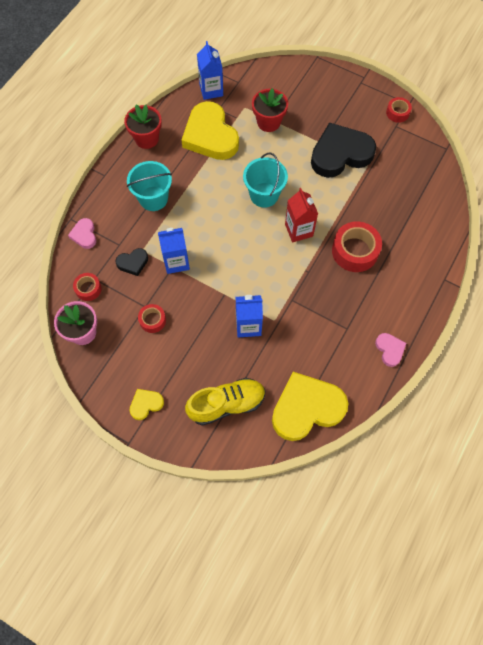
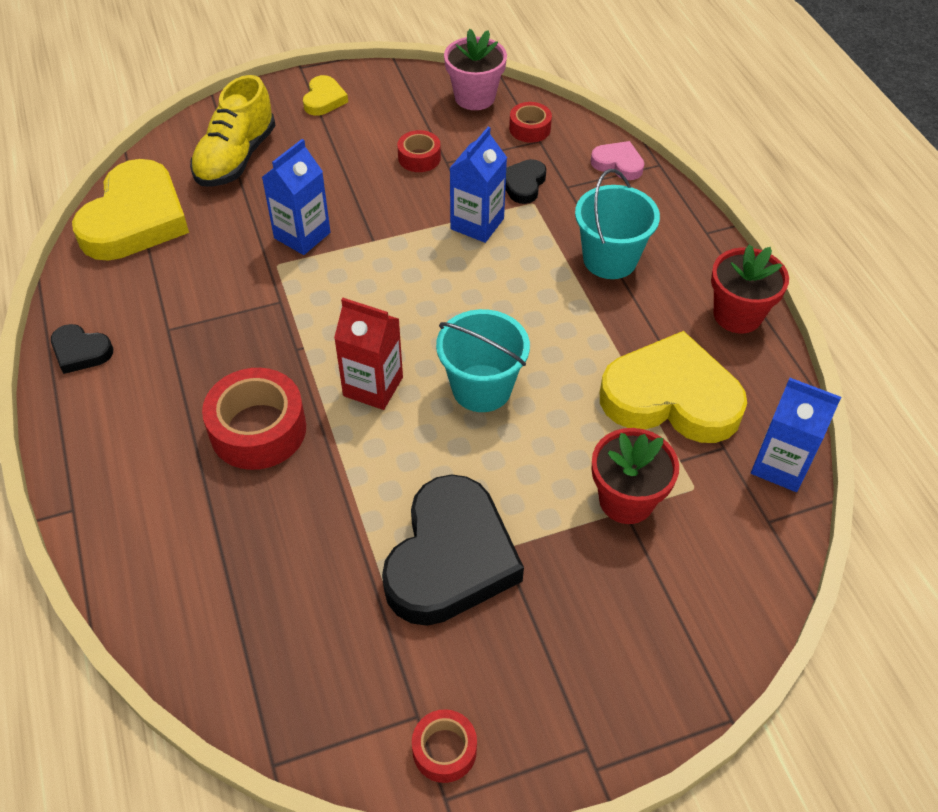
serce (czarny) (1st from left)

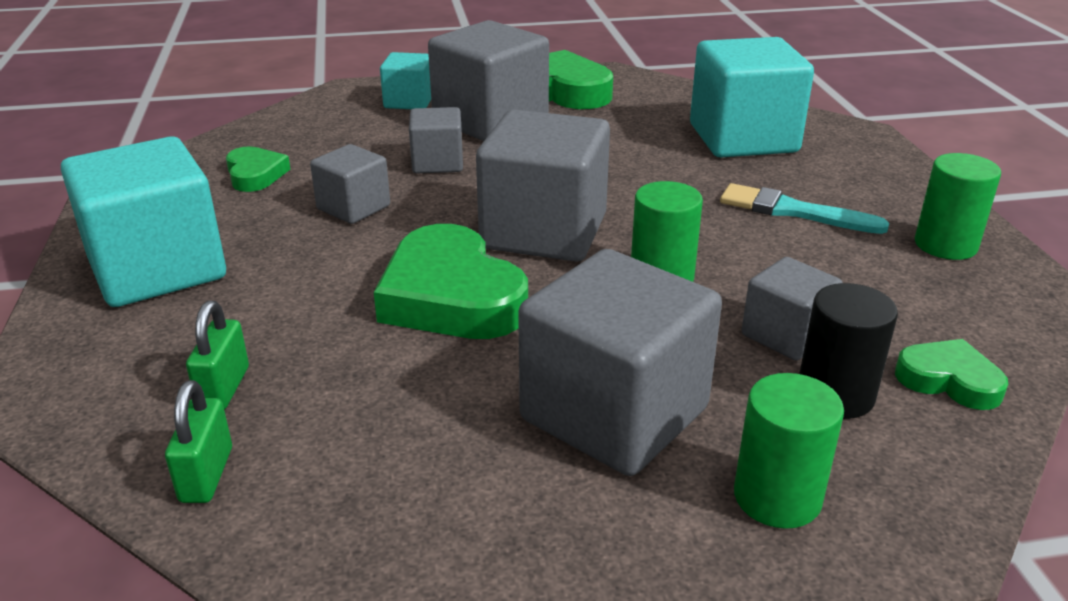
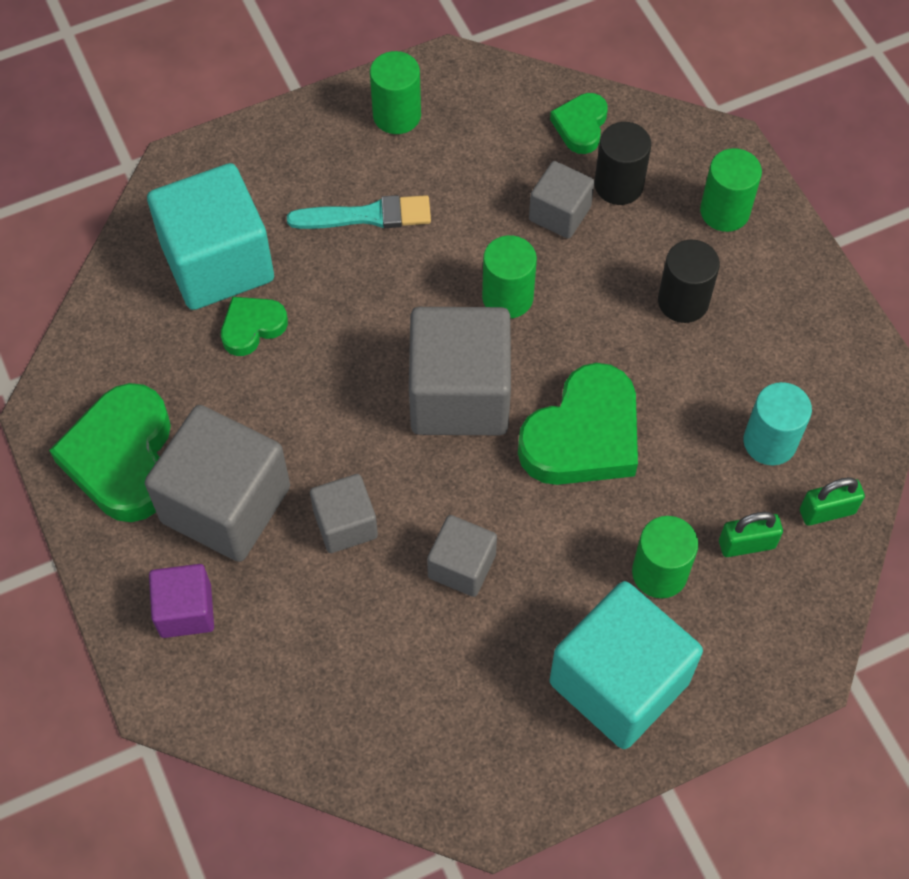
sześcian (fioletowy)
serce (zielony) (2nd from left)
pędzel (turkusowy)
walec (zielony) (3rd from left)
walec (czarny) (2nd from left)
walec (turkusowy)

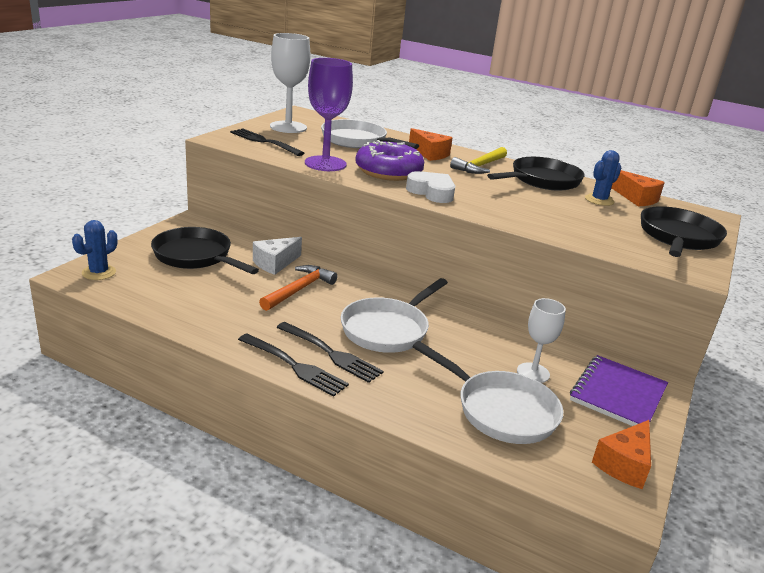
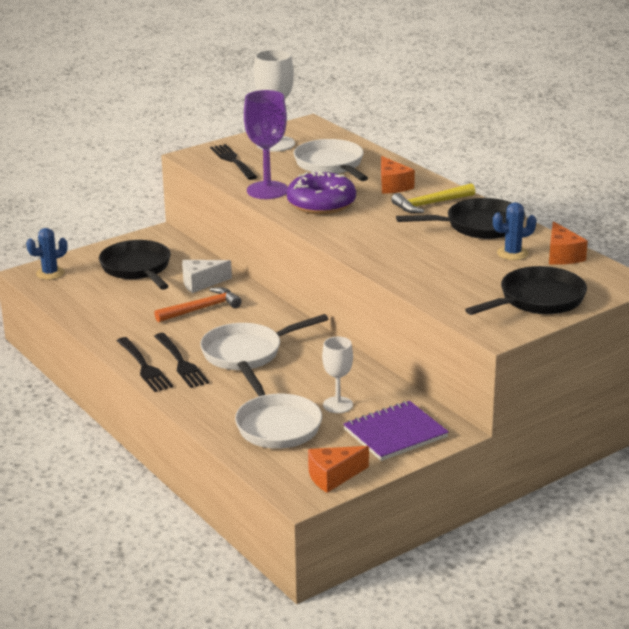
serce (biały)

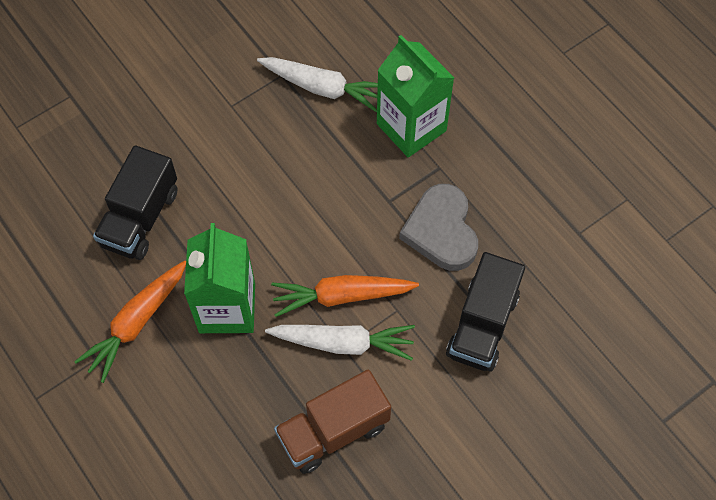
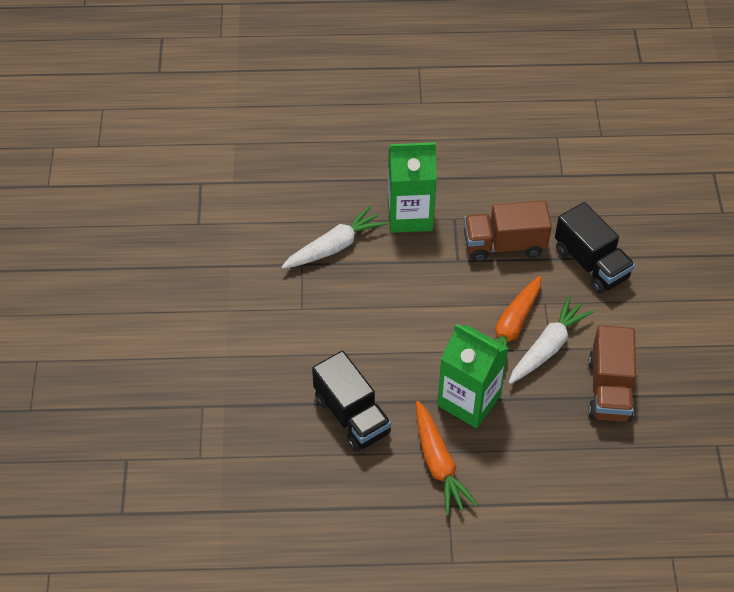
ciężarówka (brązowy) (1st from left)

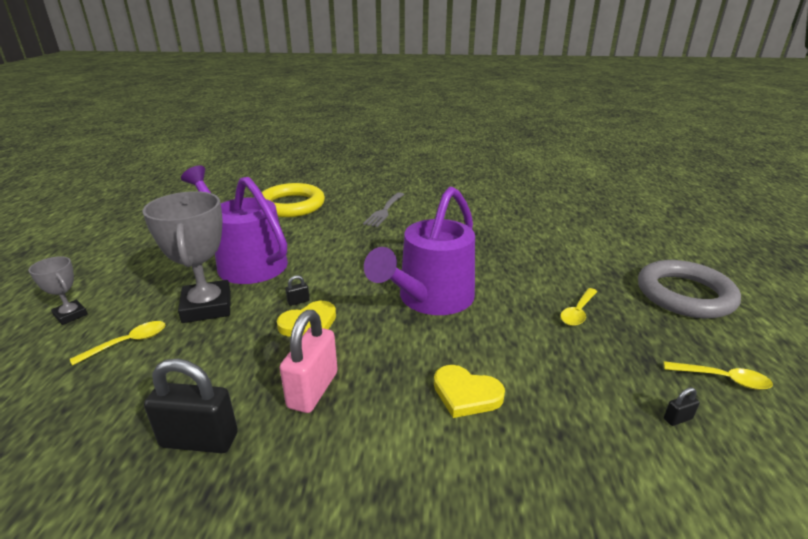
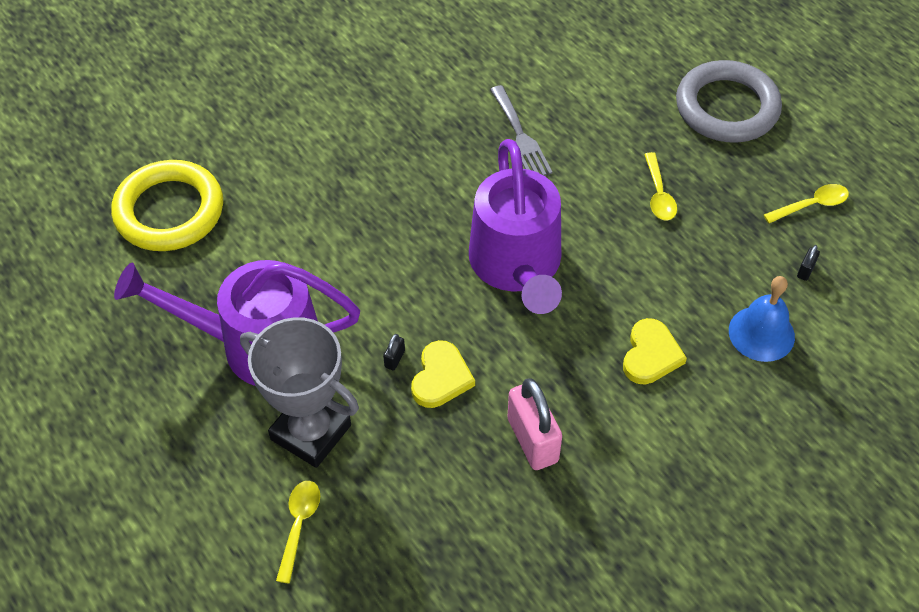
widelec (szary)
serce (żółty) (2nd from left)
dzwonek (niebieski)
puchar (szary) (1st from left in the first image)
kłódka (czarny) (1st from left in the first image)

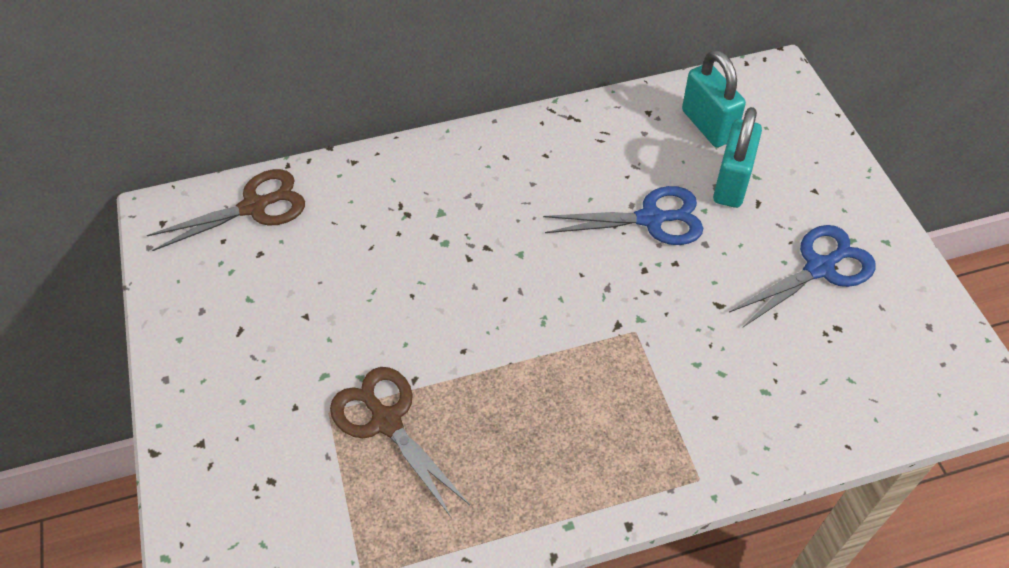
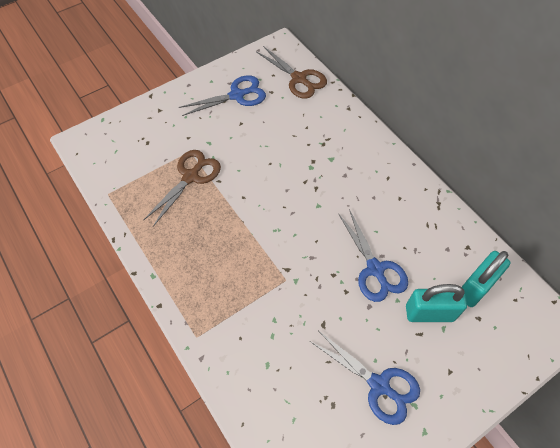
nożyczki (niebieski) (1st from left)

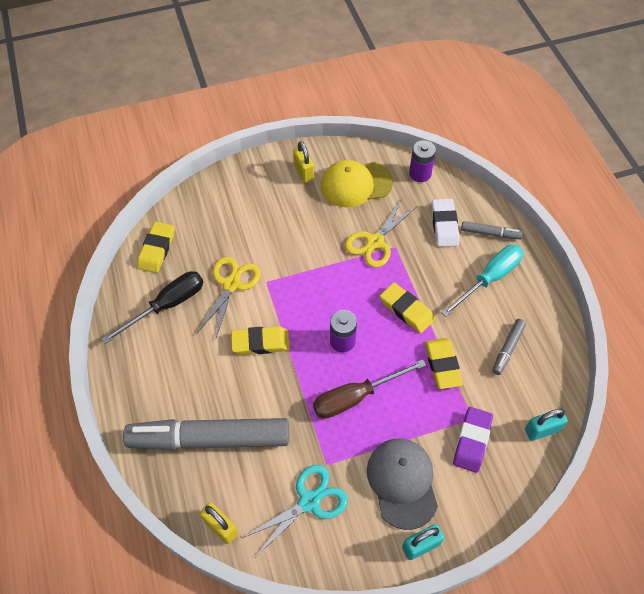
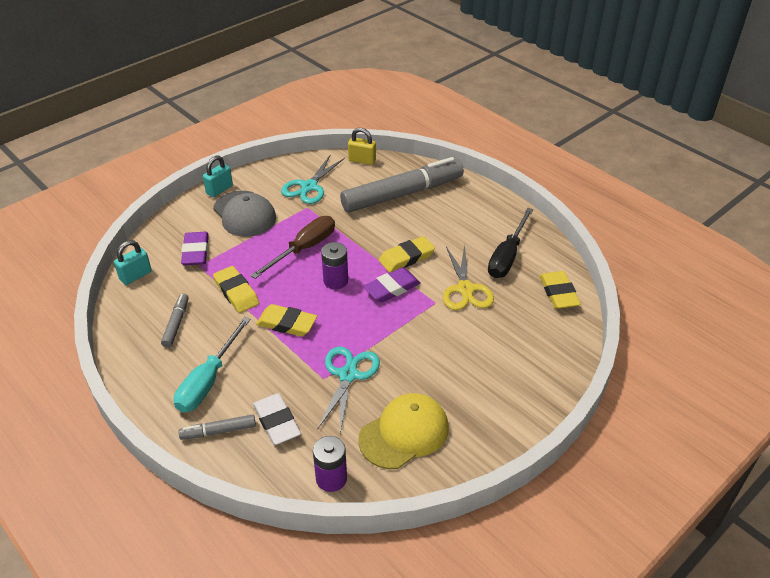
nożyczki (turkusowy) (2nd from left)
gumka do mazania (fioletowy) (2nd from left)
kłódka (żółty) (2nd from left in the first image)

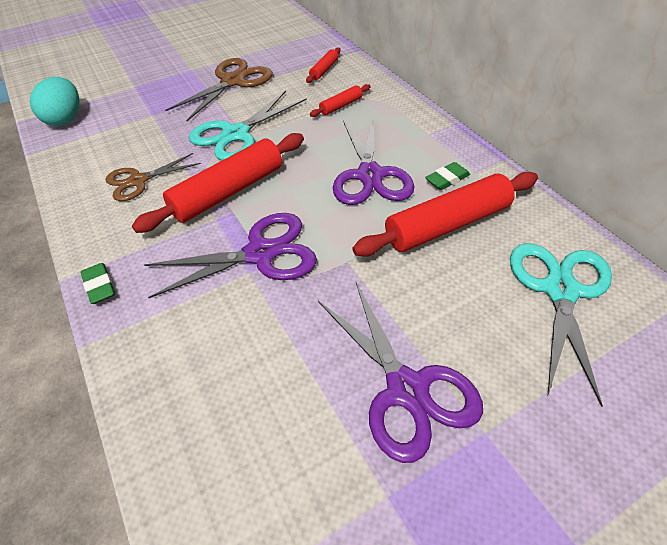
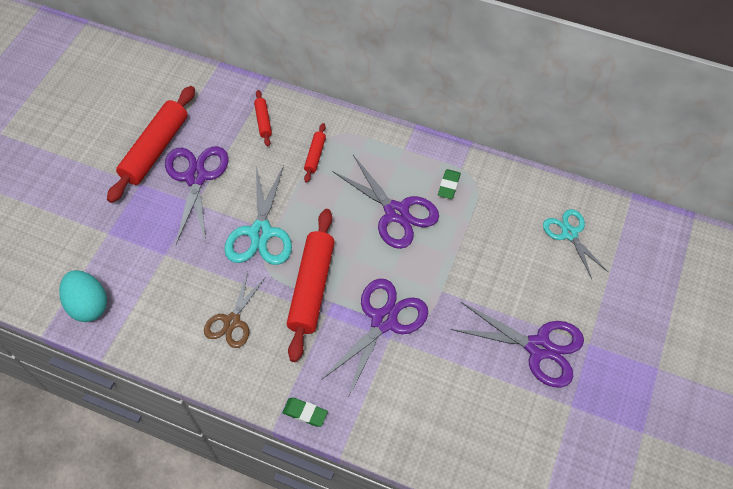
wałek do ciasta (czerwony) (1st from left)
nożyczki (fioletowy) (1st from left)
nożyczki (turkusowy) (2nd from left)

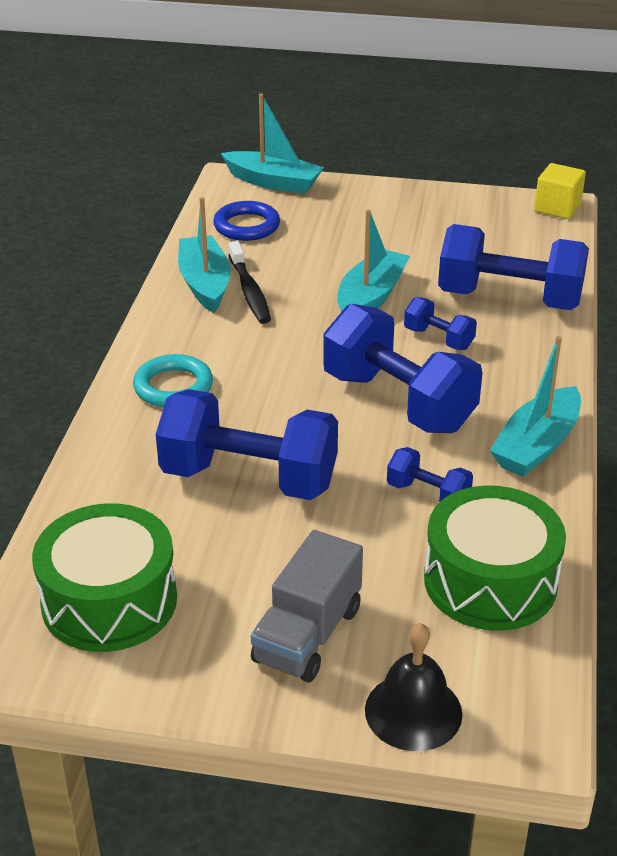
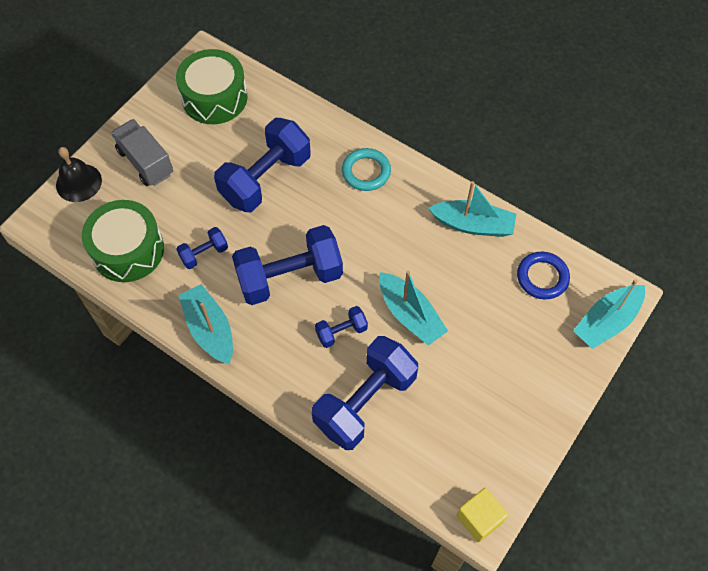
szczoteczka do zębów (czarny)

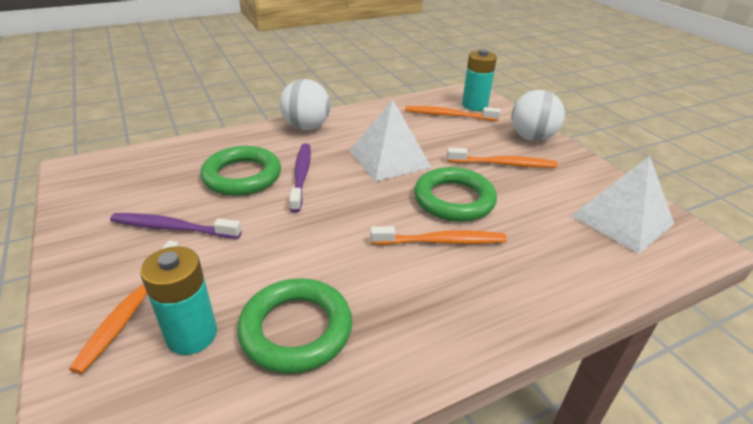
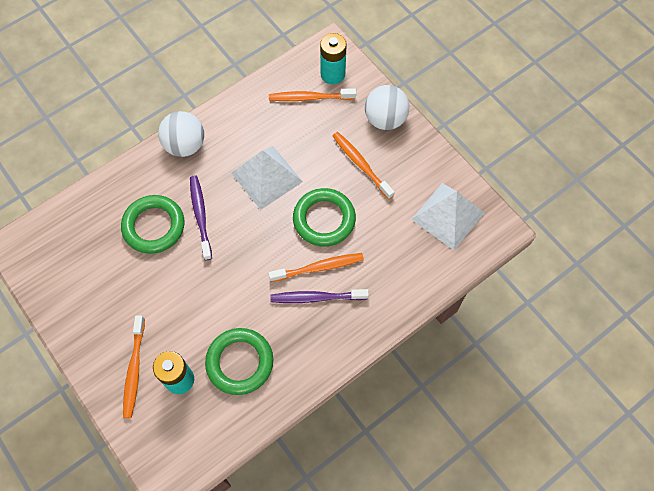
szczoteczka do zębów (fioletowy) (2nd from left)
szczoteczka do zębów (pomarańczowy) (4th from left)

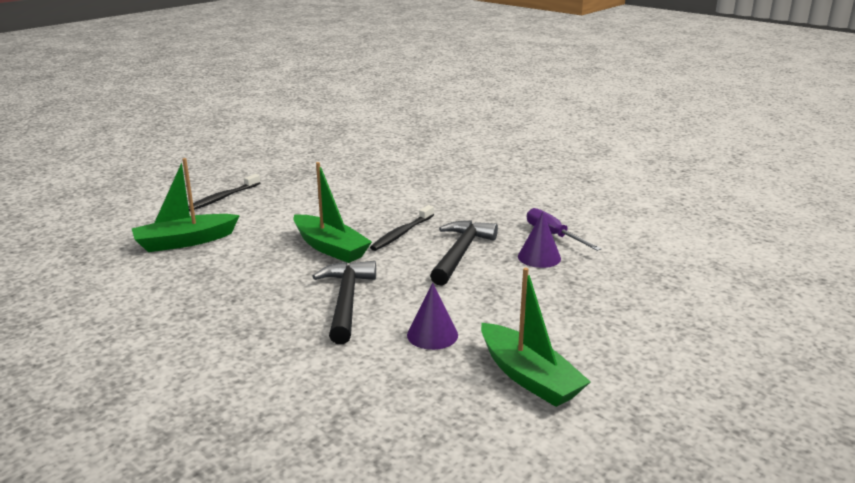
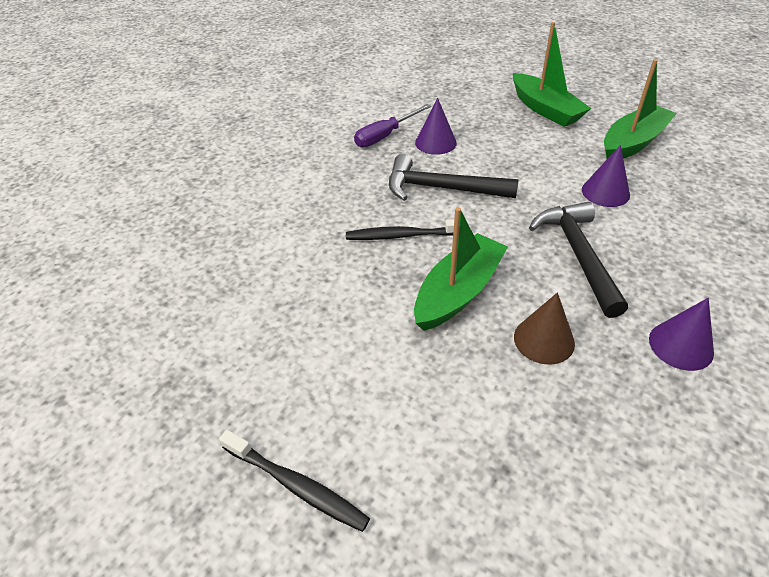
szczoteczka do zębów (czarny) (2nd from left)
łódka (zielony) (2nd from left)
stożek (brązowy)
młotek (czarny) (2nd from left)
stożek (fioletowy) (3rd from left)

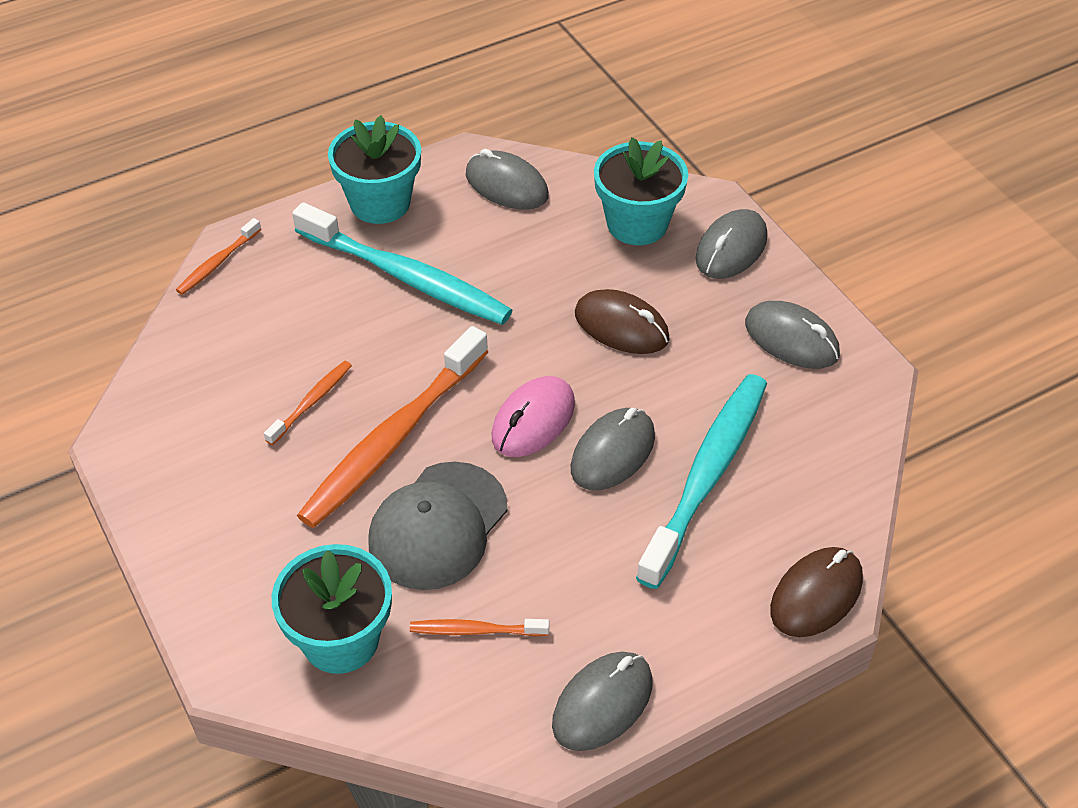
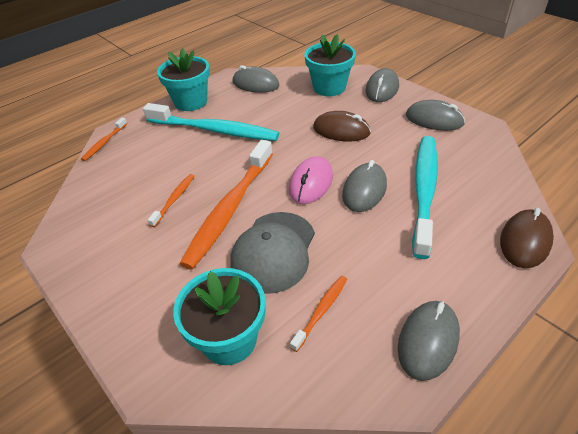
szczoteczka do zębów (pomarańczowy) (4th from left)

